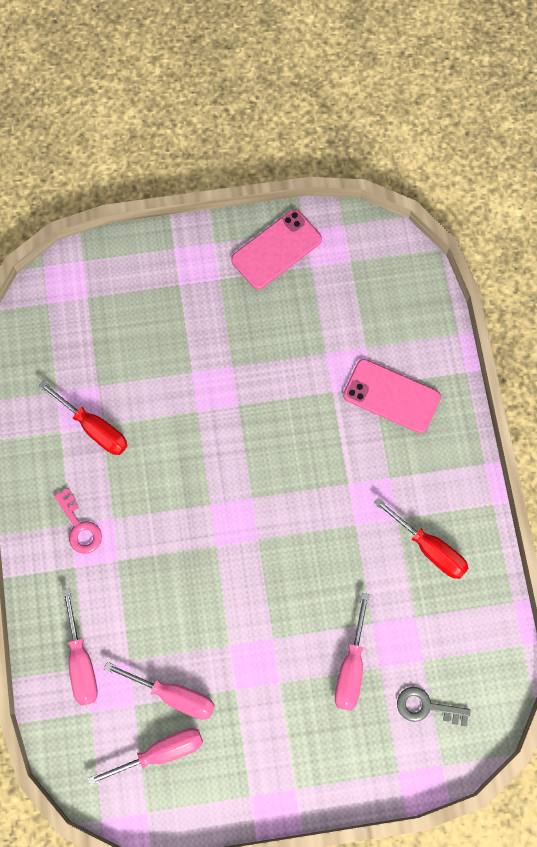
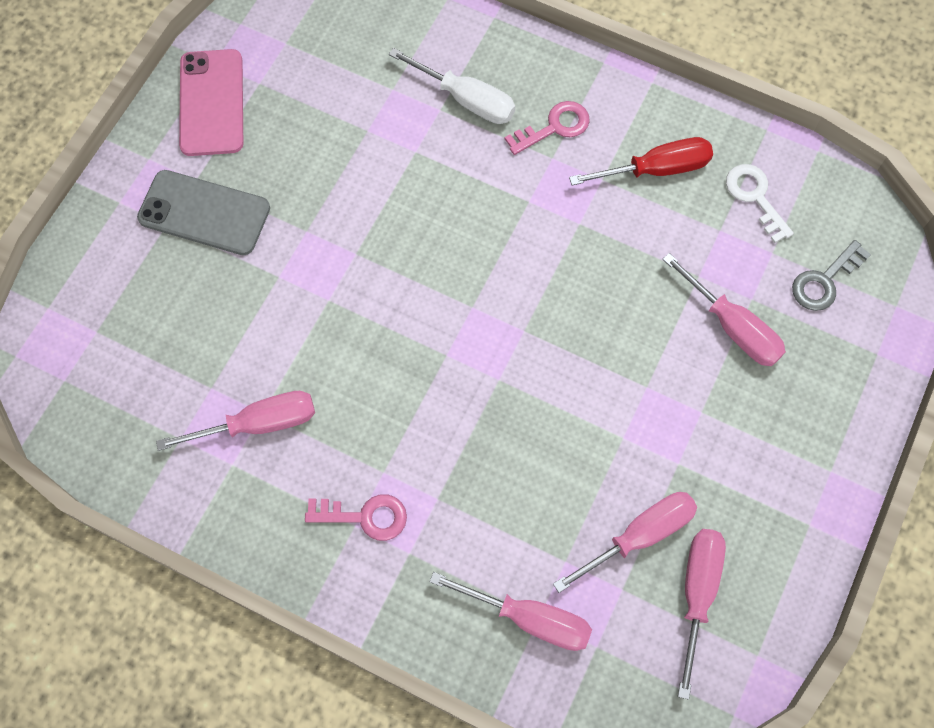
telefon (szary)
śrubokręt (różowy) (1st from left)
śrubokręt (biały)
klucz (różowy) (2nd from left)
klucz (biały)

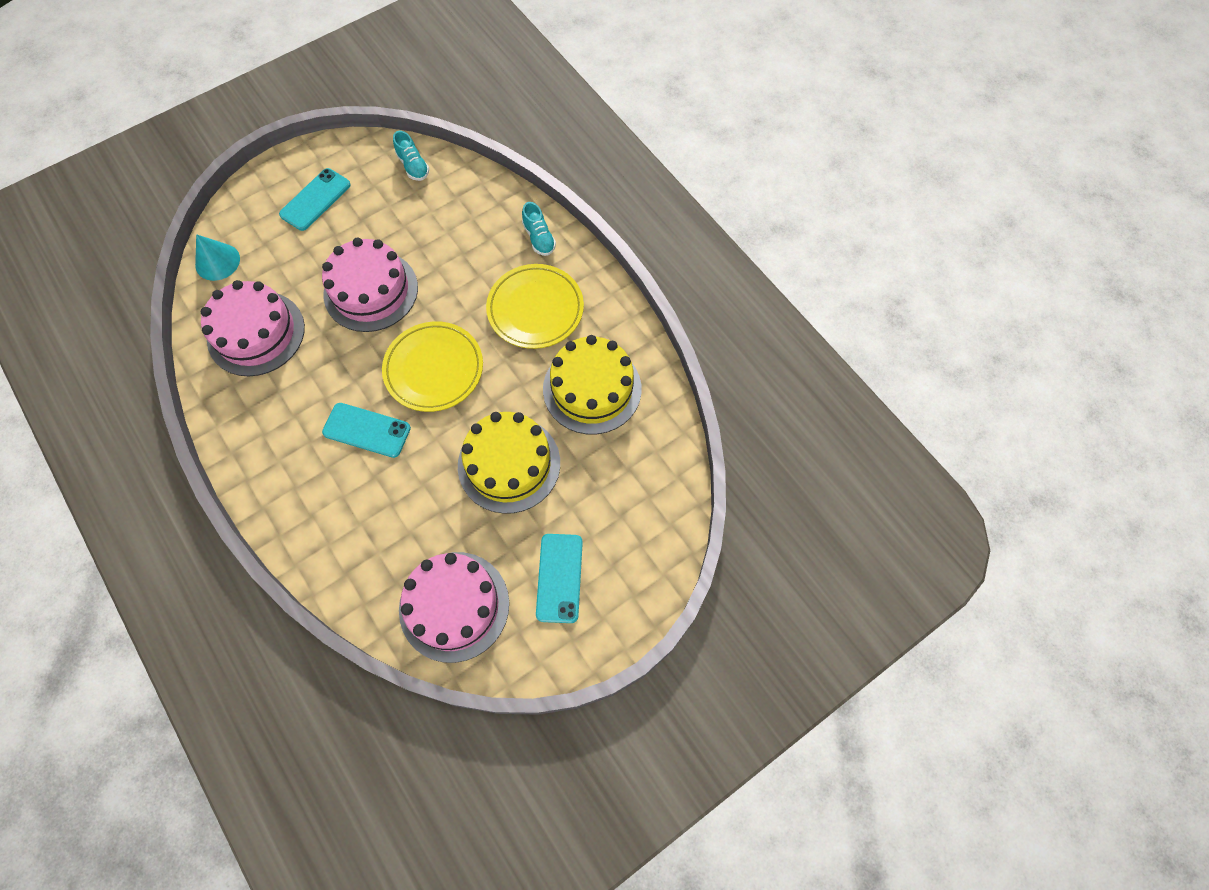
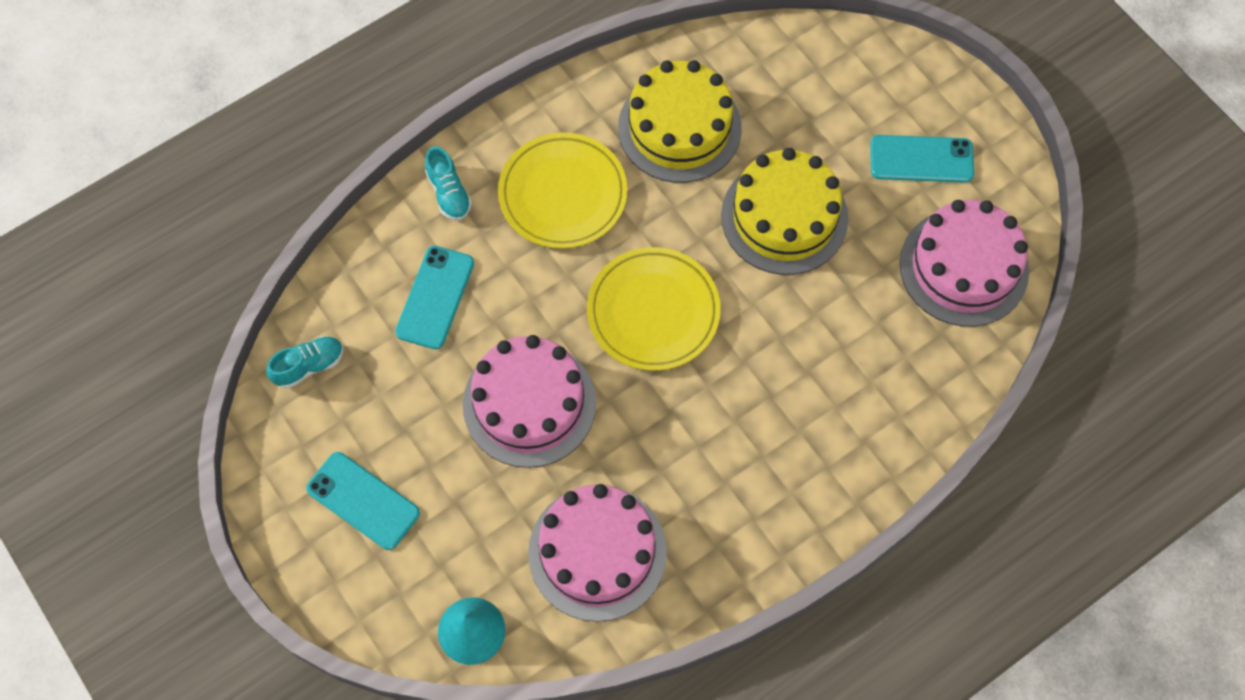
telefon (turkusowy) (2nd from left)
but (turkusowy) (2nd from left)

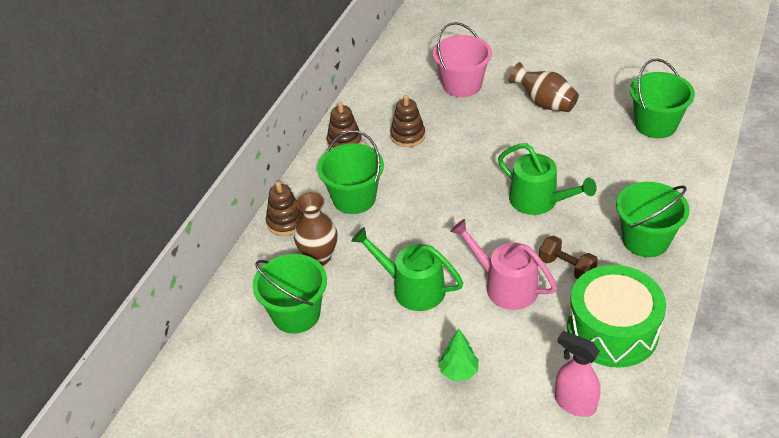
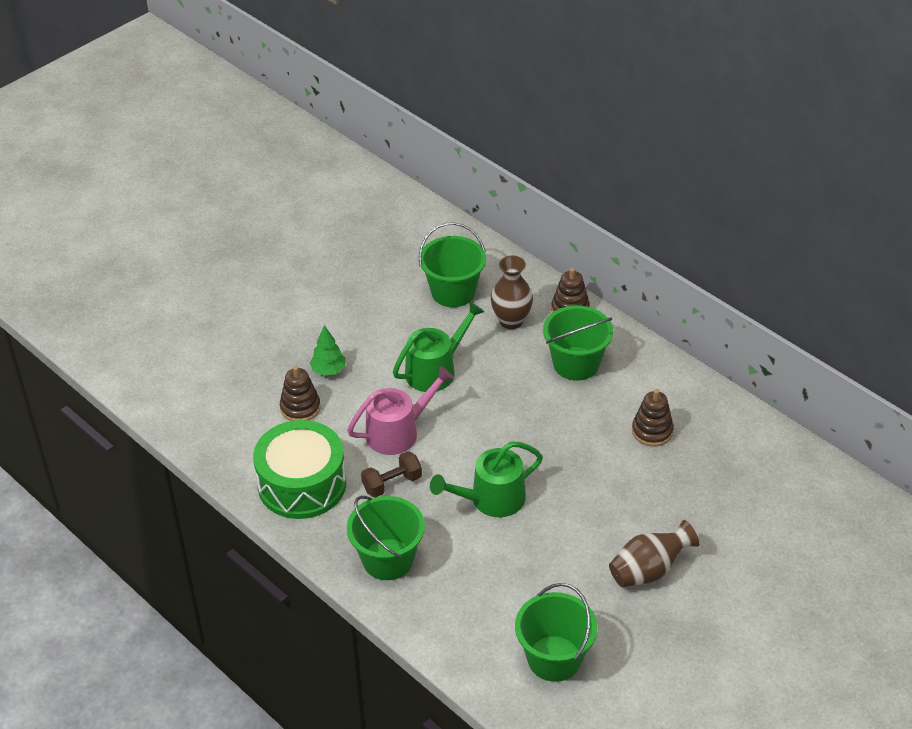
zabawka nakładanka (brązowy) (1st from left)
wiadro (różowy)
spryskiwacz (różowy)

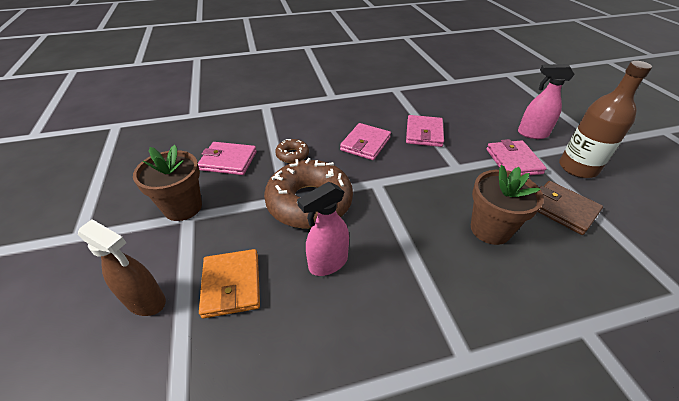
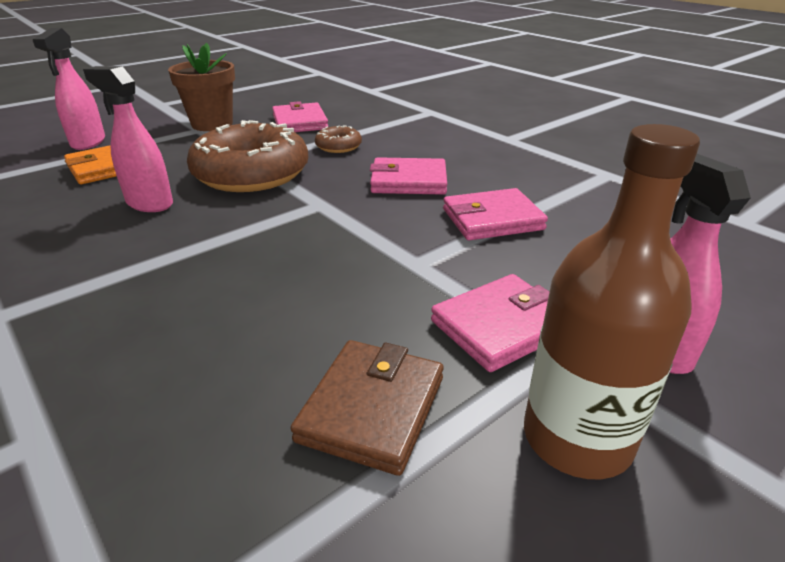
spryskiwacz (różowy) (1st from left)
doniczka (brązowy) (2nd from left in the first image)

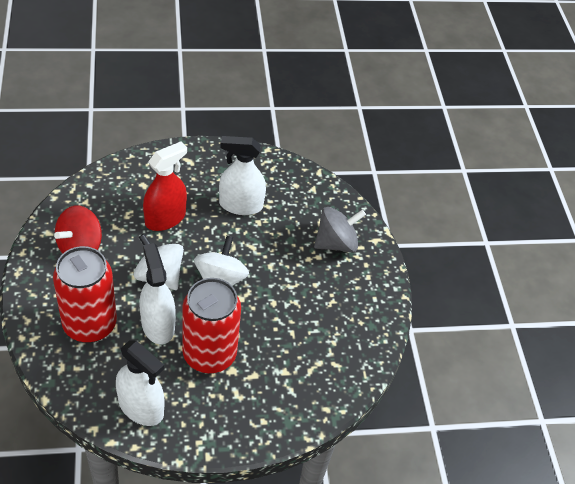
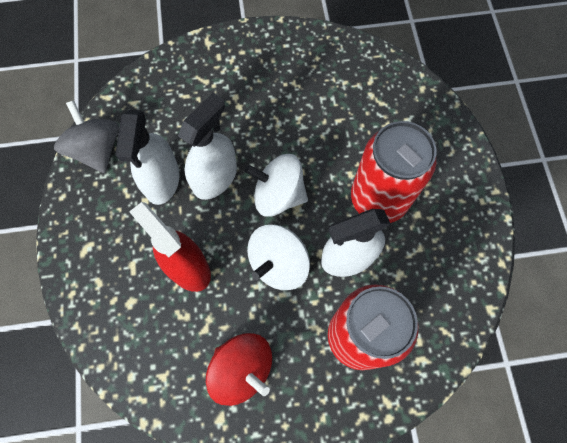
bączek (szary)
spryskiwacz (biały) (2nd from left)

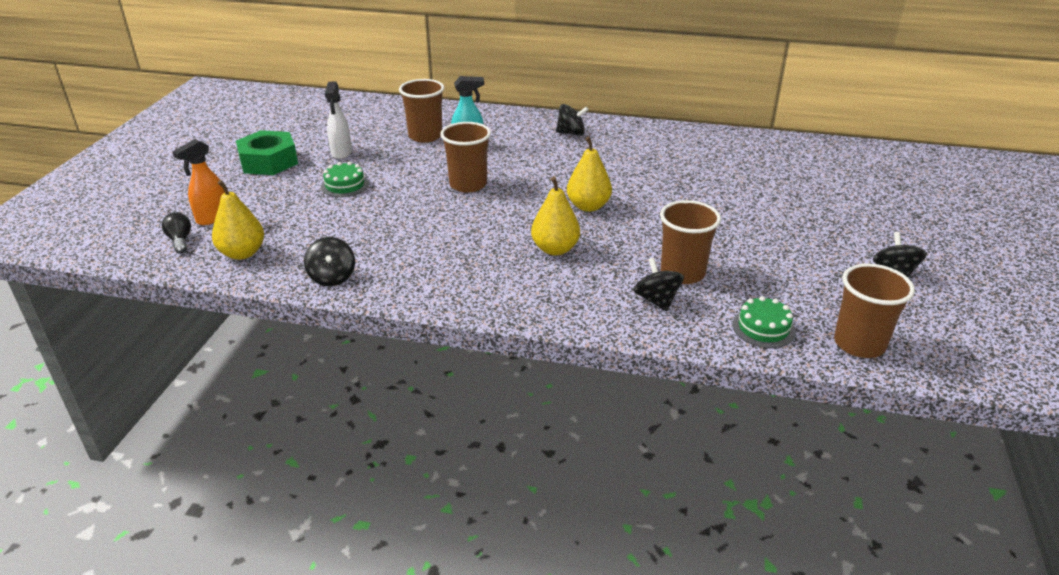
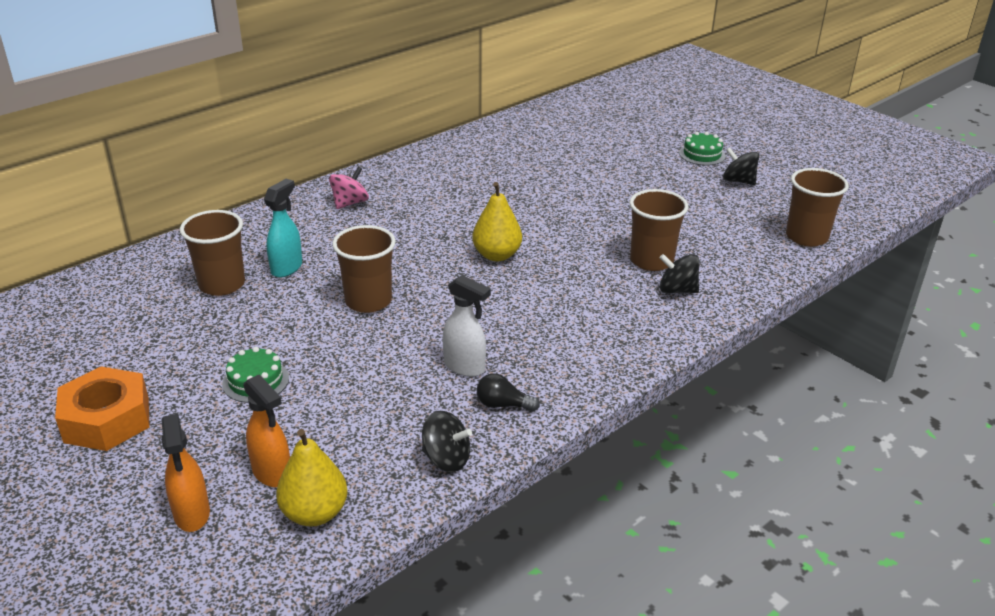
nakrętka (pomarańczowy)
spryskiwacz (pomarańczowy) (2nd from left)
bączek (różowy)
spryskiwacz (biały)
żarówka (czarny)
tort (zielony) (2nd from left)
gruszka (żółty) (2nd from left in the first image)

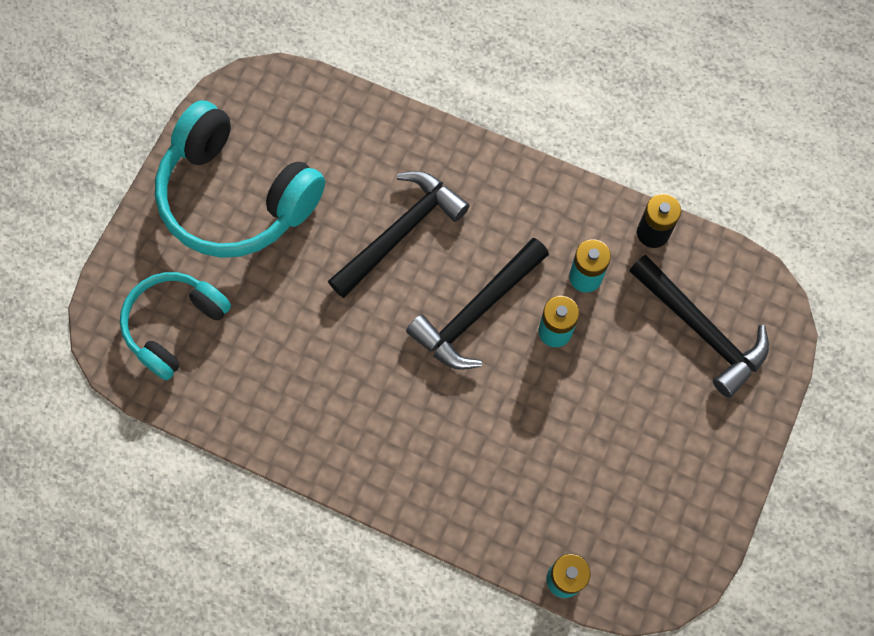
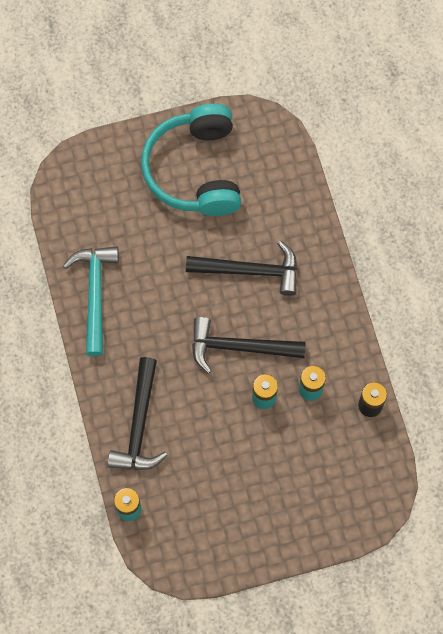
młotek (turkusowy)
młotek (czarny) (1st from left)
słuchawki (turkusowy) (1st from left in the first image)

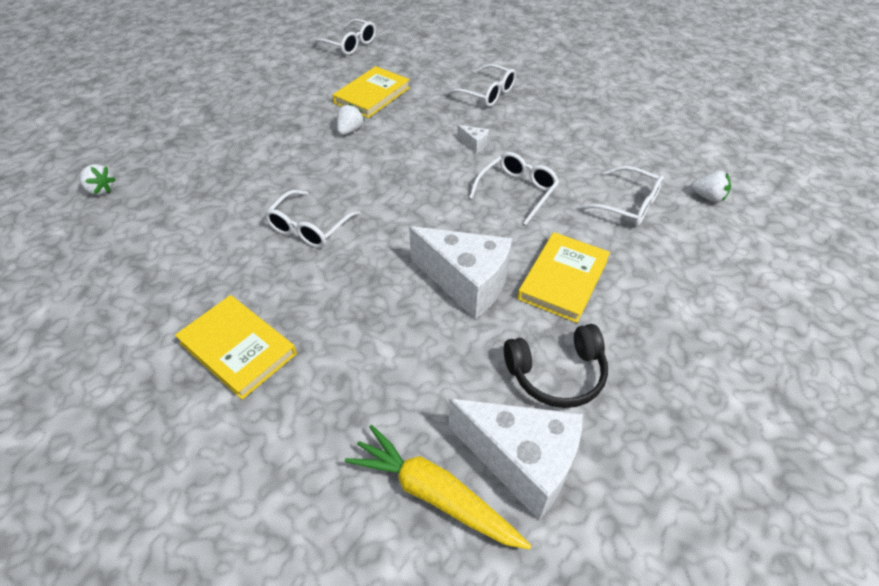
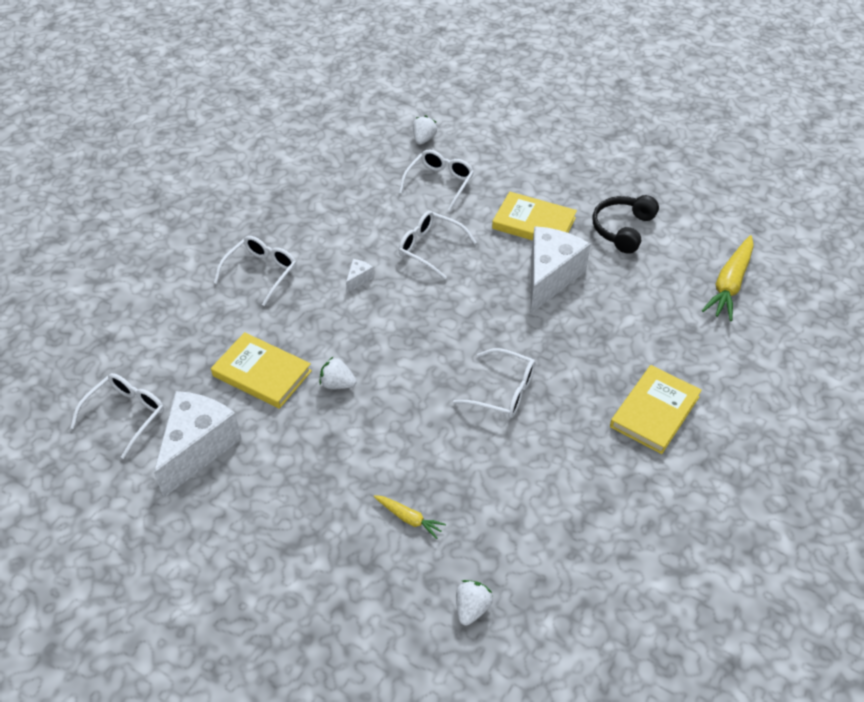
ser (biały) (1st from left)
marchewka (żółty) (1st from left)
słuchawki (czarny)

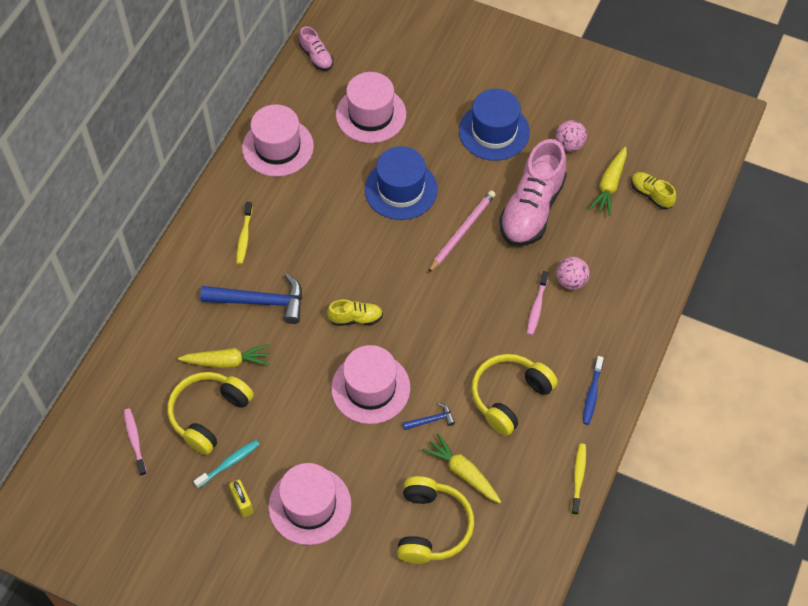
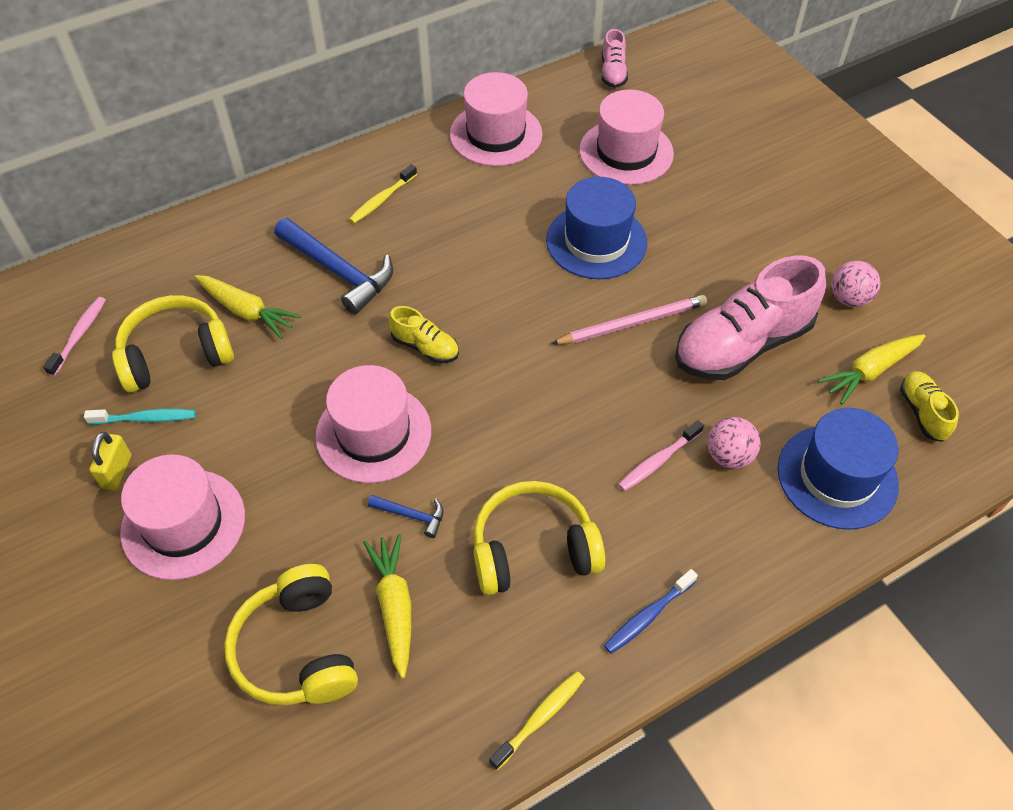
słuchawki (żółty) (2nd from left)
kapelusz (niebieski) (2nd from left)

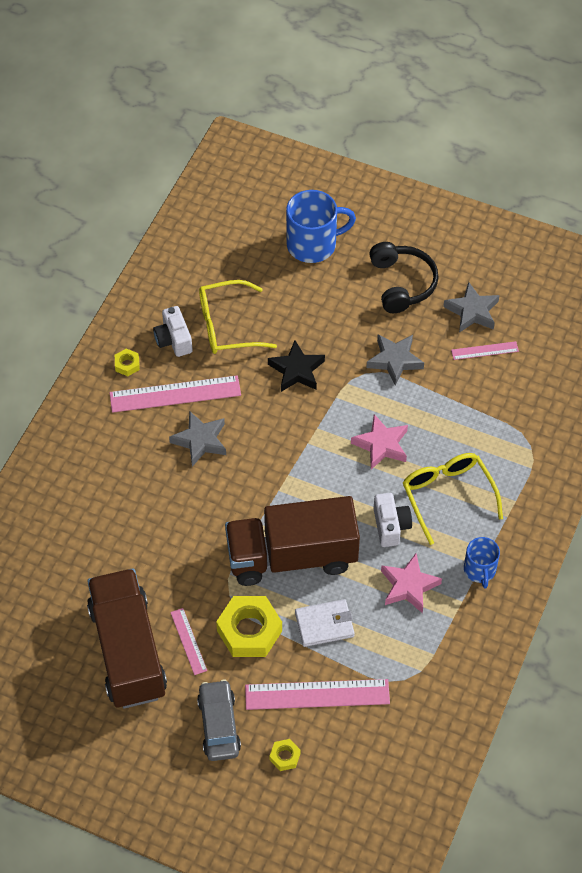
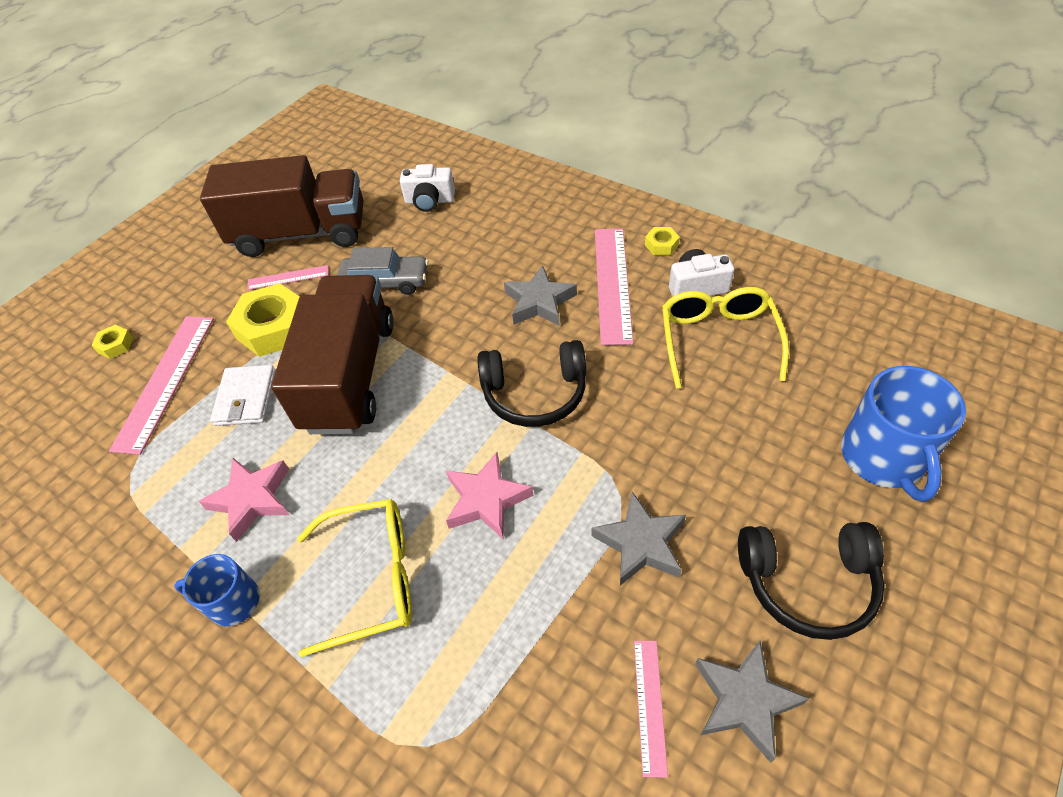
samochód (szary)
aparat fotograficzny (biały) (1st from left)
słuchawki (czarny) (1st from left)
gwiazda (czarny)

